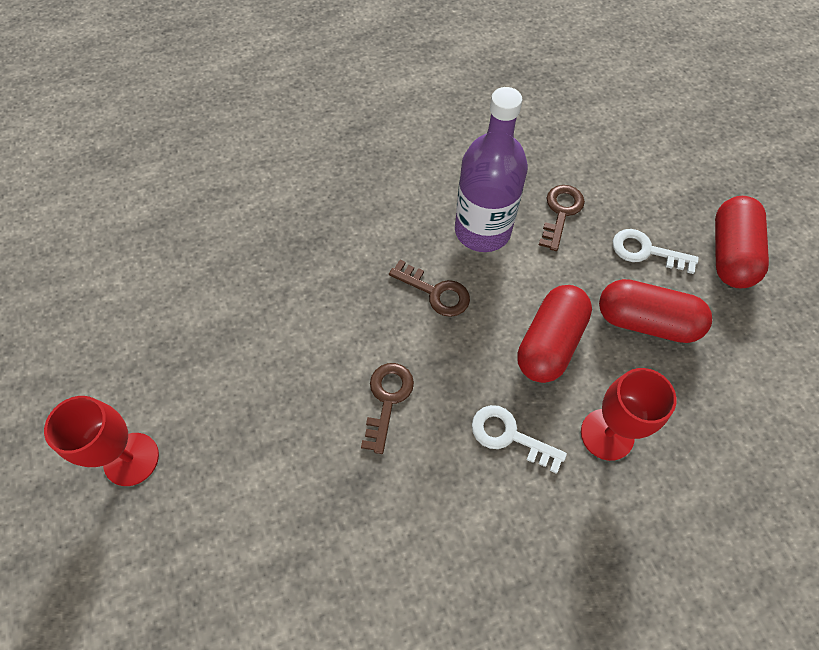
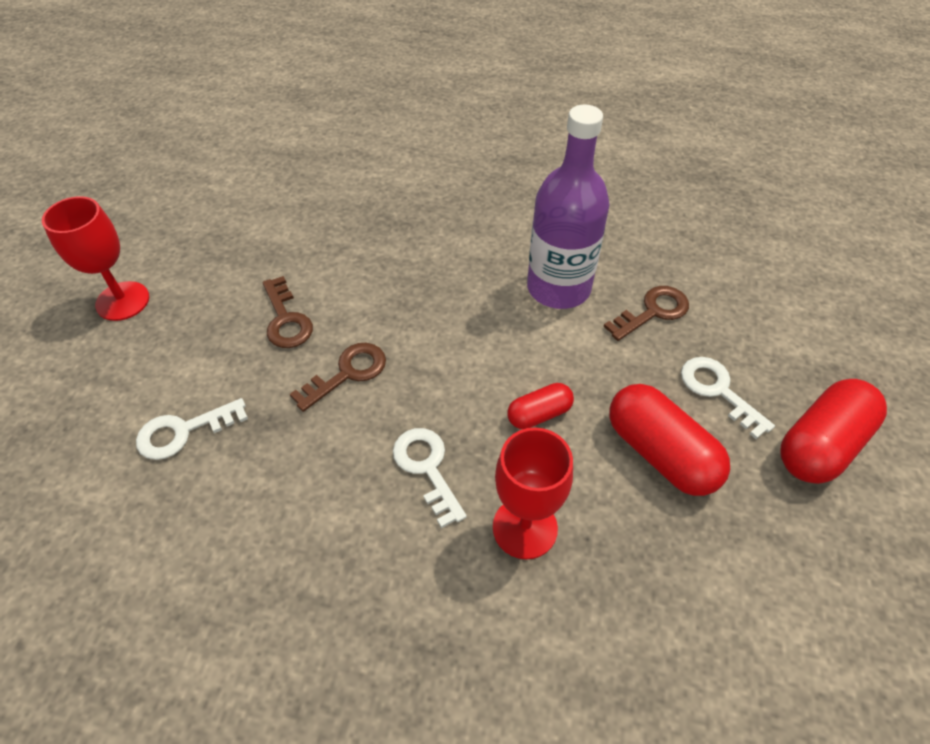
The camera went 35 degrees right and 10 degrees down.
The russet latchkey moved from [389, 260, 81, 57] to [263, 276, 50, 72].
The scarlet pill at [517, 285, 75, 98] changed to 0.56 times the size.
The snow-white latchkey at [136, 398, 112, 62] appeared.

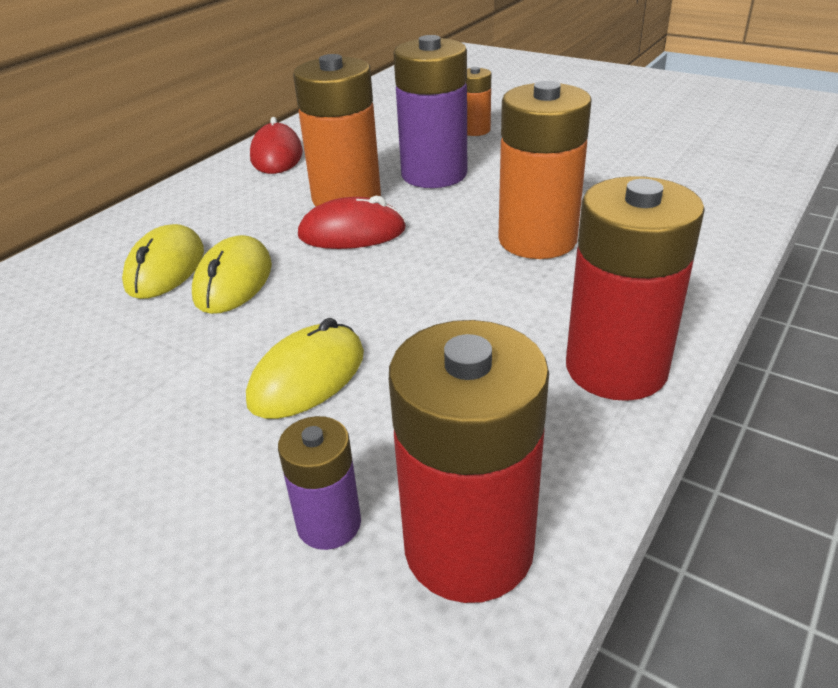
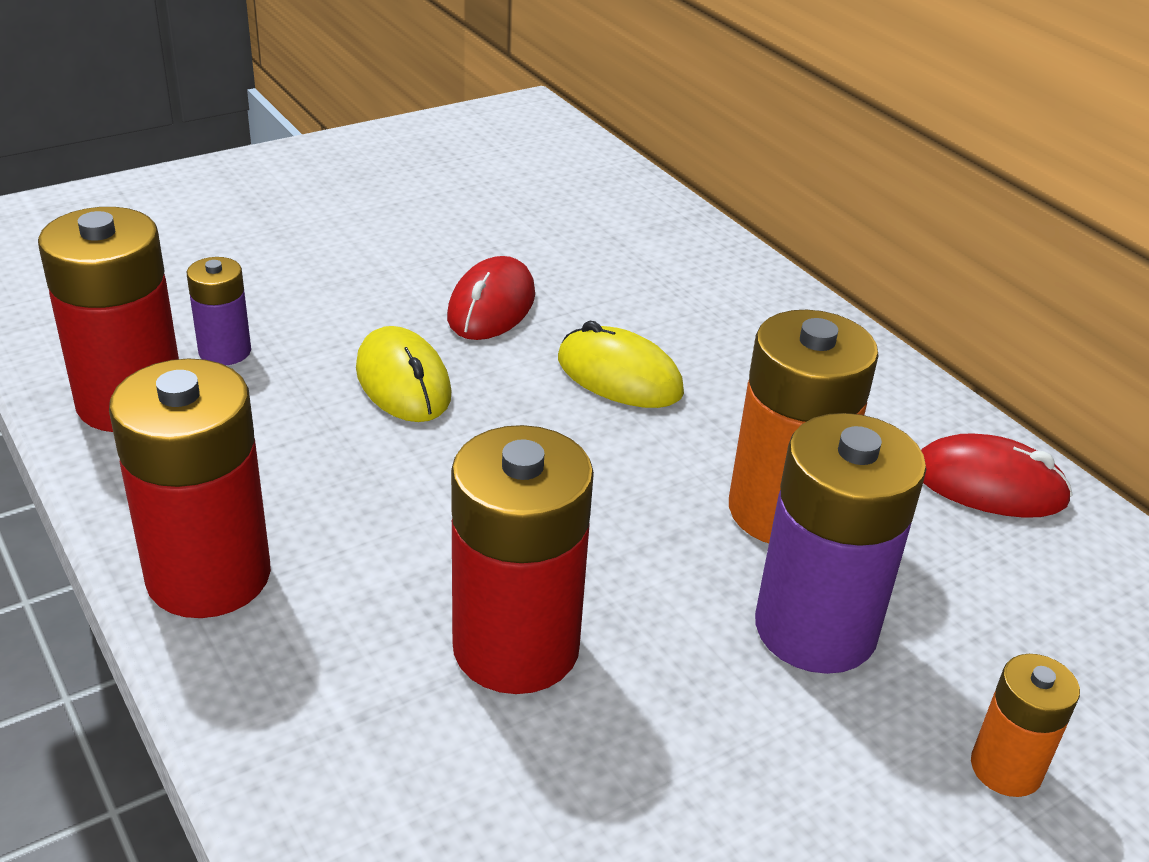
The camera went 110 degrees right and 0 degrees up.
The orange-coloured AA battery at [498, 81, 93, 178] became the scarlet AA battery at [451, 425, 143, 269].
The scarlet computer mouse moved from [298, 196, 108, 53] to [447, 256, 88, 84].
The golden computer mouse at [122, 224, 82, 75] disappeared.

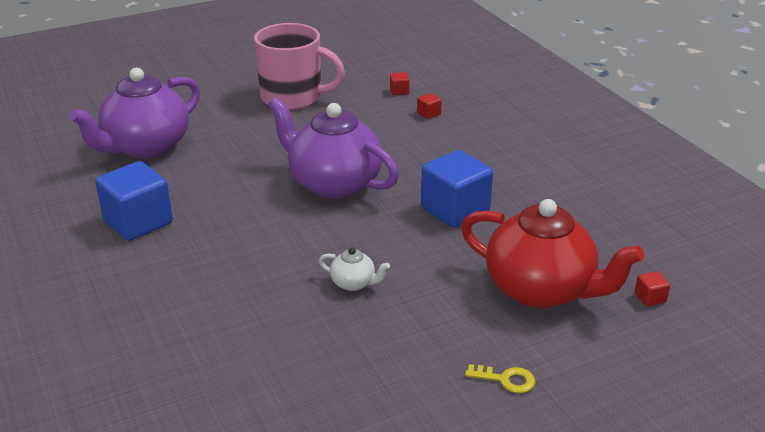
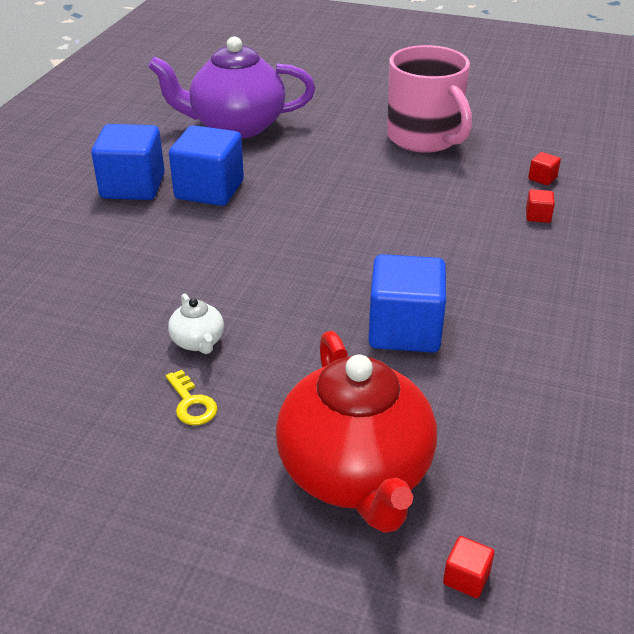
The camera went 45 degrees right and 5 degrees up.
The purple teapot at [268, 97, 131, 102] disappeared.
The golden latchkey moved from [465, 364, 70, 29] to [166, 370, 52, 55].
The royal blue block at [169, 125, 75, 81] appeared.

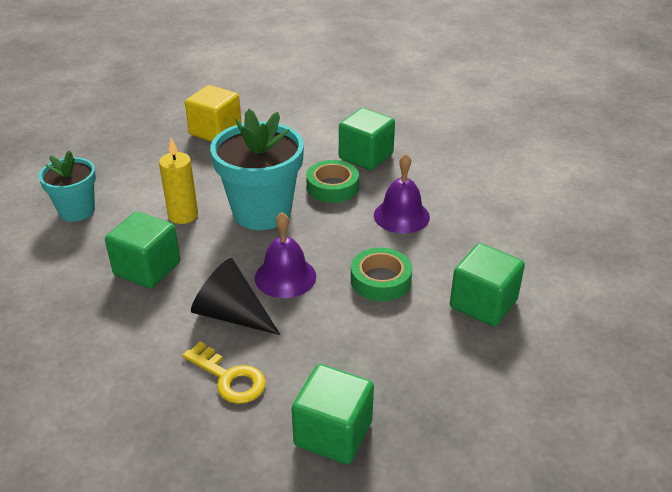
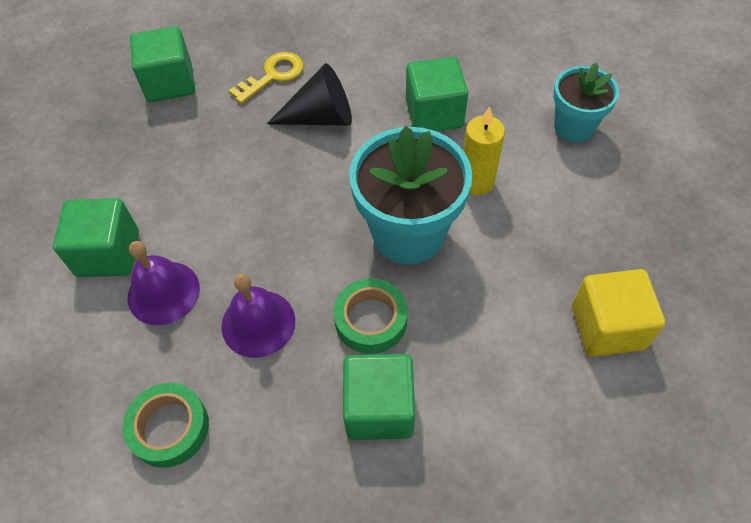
The camera went 145 degrees right and 20 degrees up.
The purple bell moved from [255, 212, 61, 86] to [128, 241, 72, 84].
The leaf-green roll of tape moved from [351, 248, 61, 54] to [123, 383, 86, 85].
The golden latchkey at [183, 342, 83, 62] turned 135 degrees clockwise.

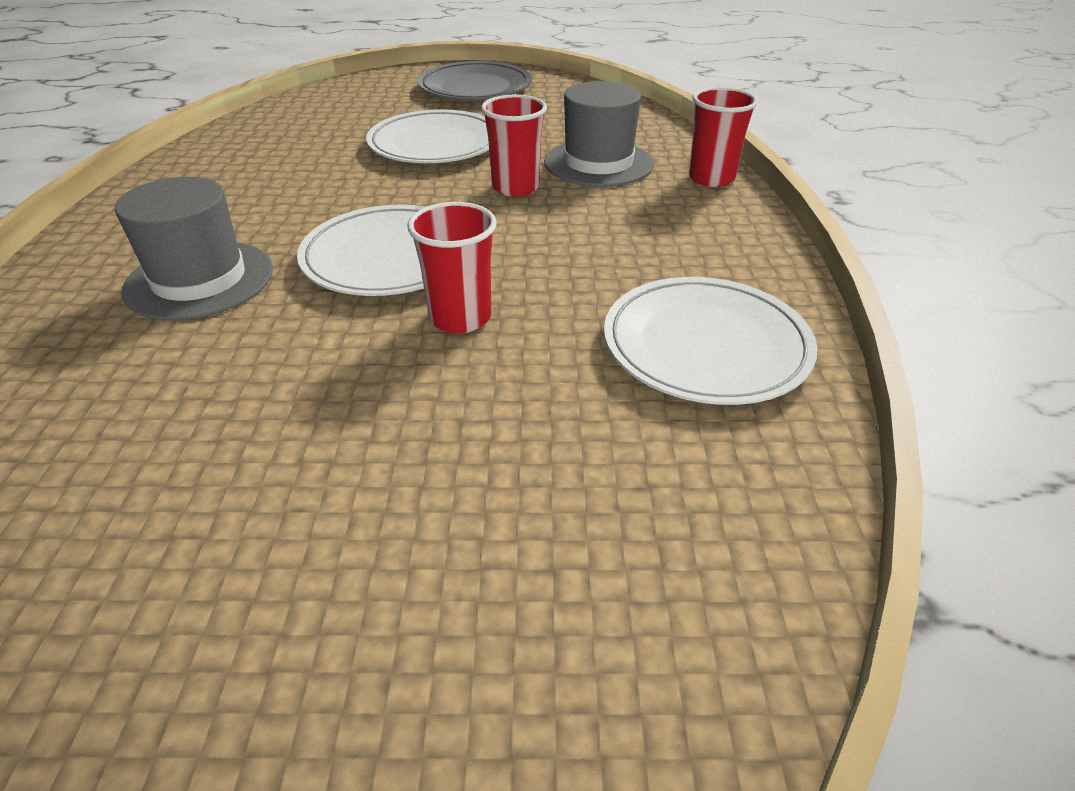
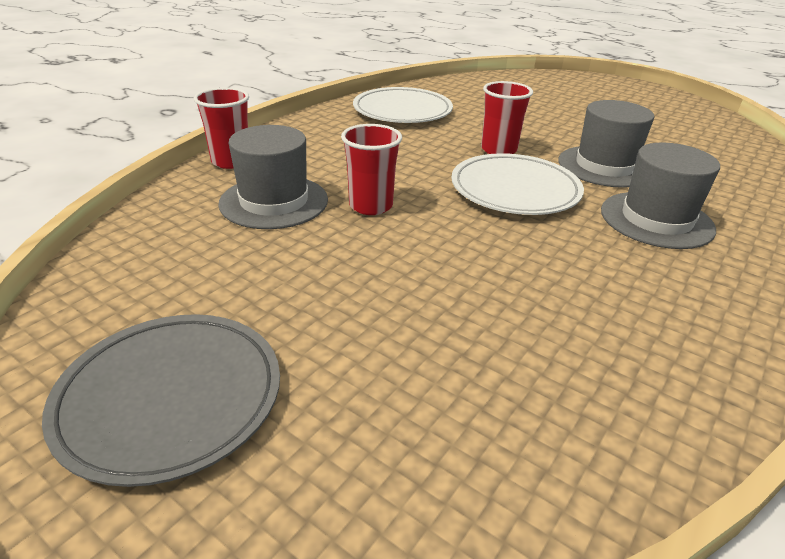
The camera went 145 degrees left and 5 degrees down.
The snow-white dinner plate at [366, 109, 123, 54] disappeared.
The grey hat at [558, 100, 96, 88] appeared.

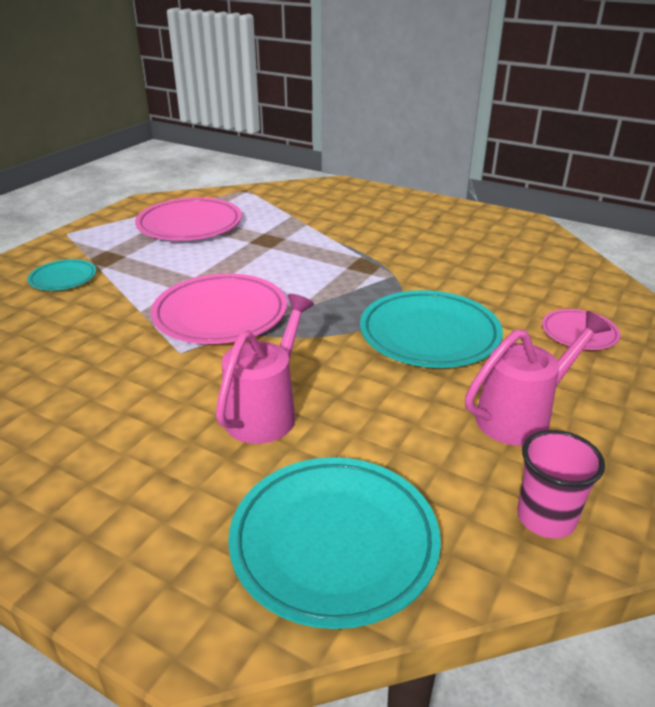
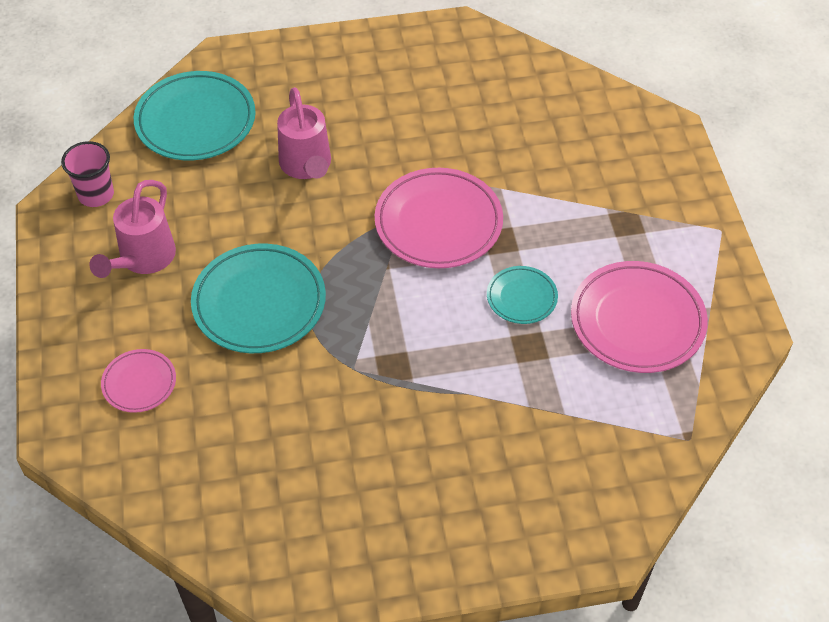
The camera went 140 degrees right and 20 degrees up.
The aqua dinner plate moved from [28, 259, 68, 32] to [487, 266, 71, 58].

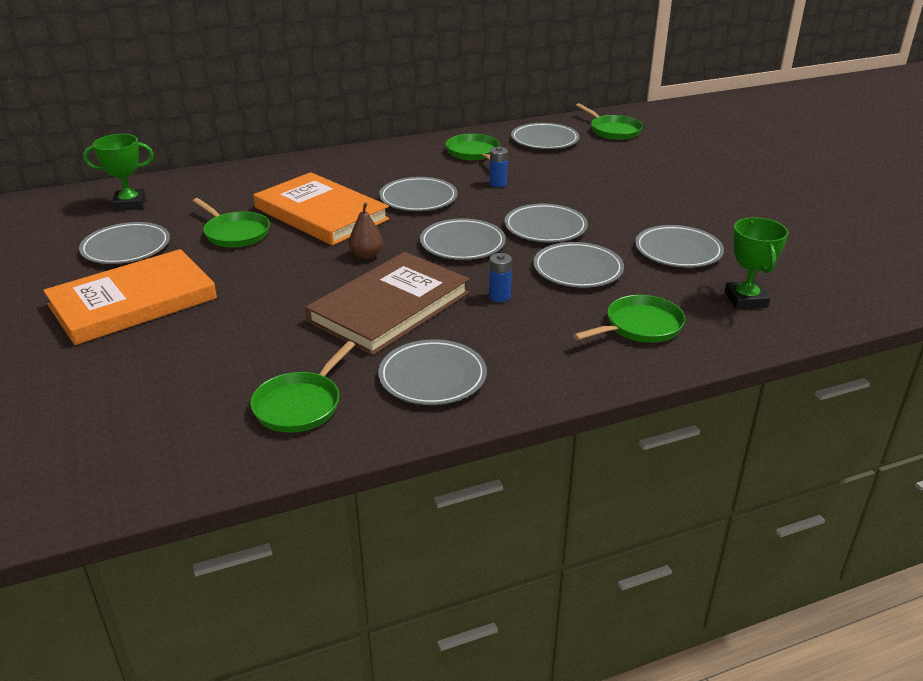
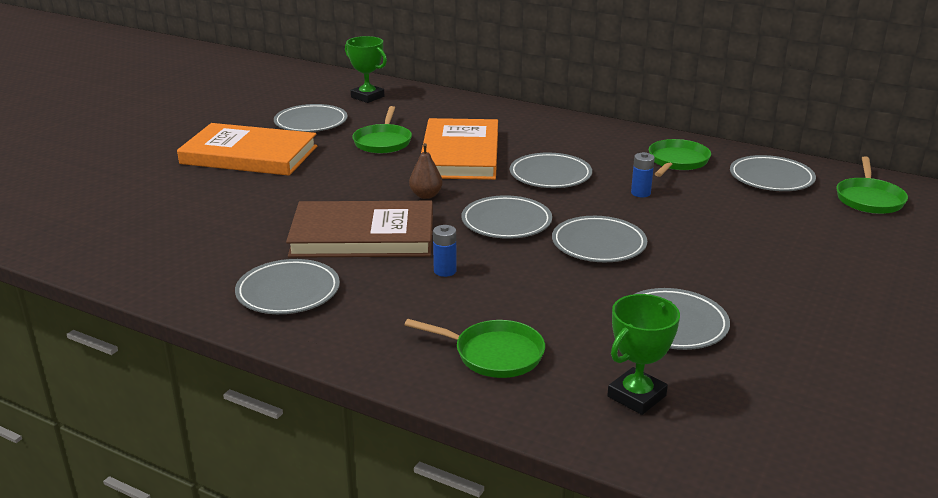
The camera went 50 degrees right and 5 degrees down.
The grey dinner plate at [533, 242, 91, 46] disappeared.
The leaf-green frying pan at [250, 341, 105, 92] disappeared.

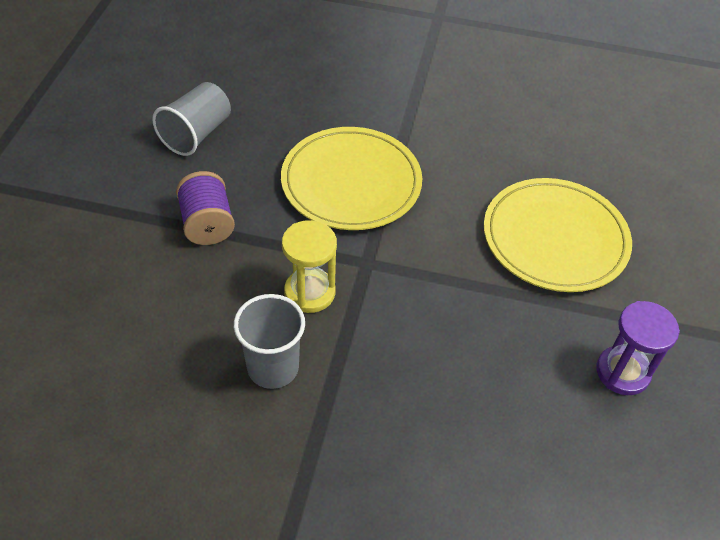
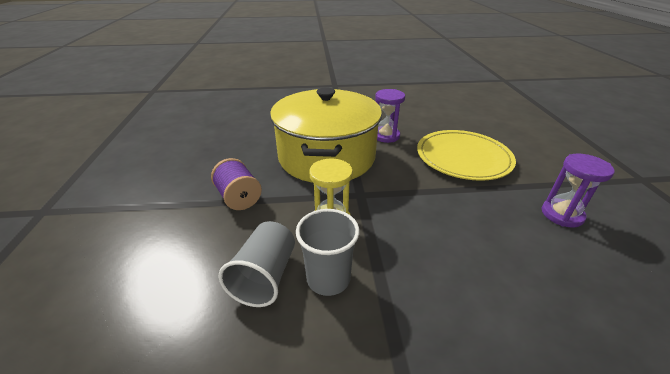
The camera went 15 degrees left and 15 degrees down.
The grey tumbler moved from [152, 82, 79, 74] to [219, 221, 76, 86].
The golden dinner plate at [281, 127, 141, 103] was replaced by the golden cooking pot at [270, 87, 112, 96].
The purple sandglass at [375, 89, 30, 54] appeared.

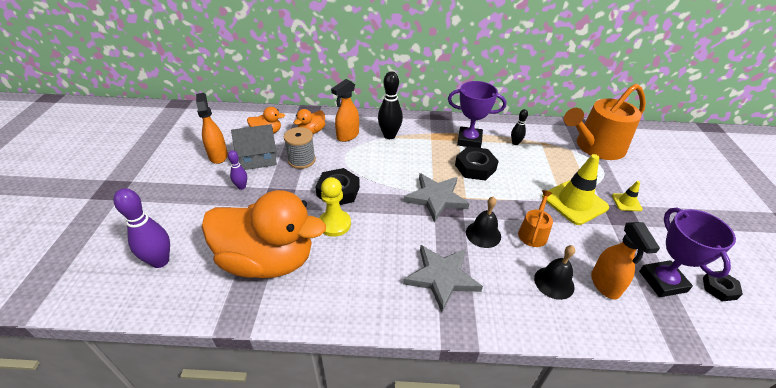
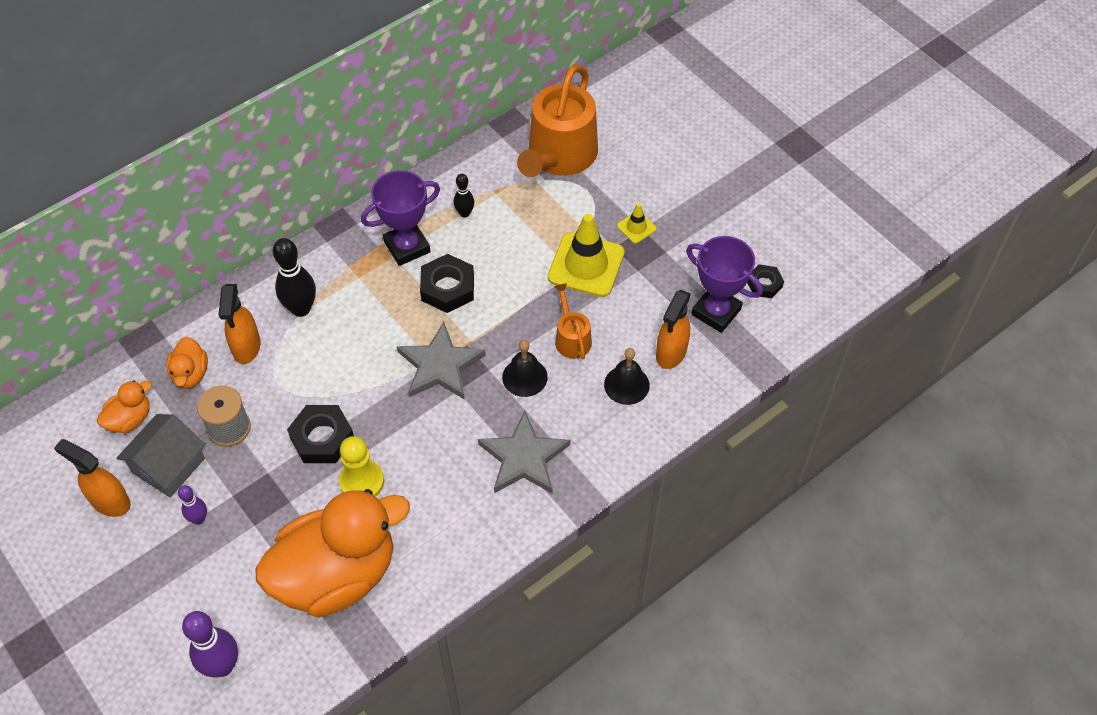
The camera went 40 degrees left and 15 degrees up.
The orange-coloured spray bottle at [591, 222, 69, 77] turned 75 degrees clockwise.

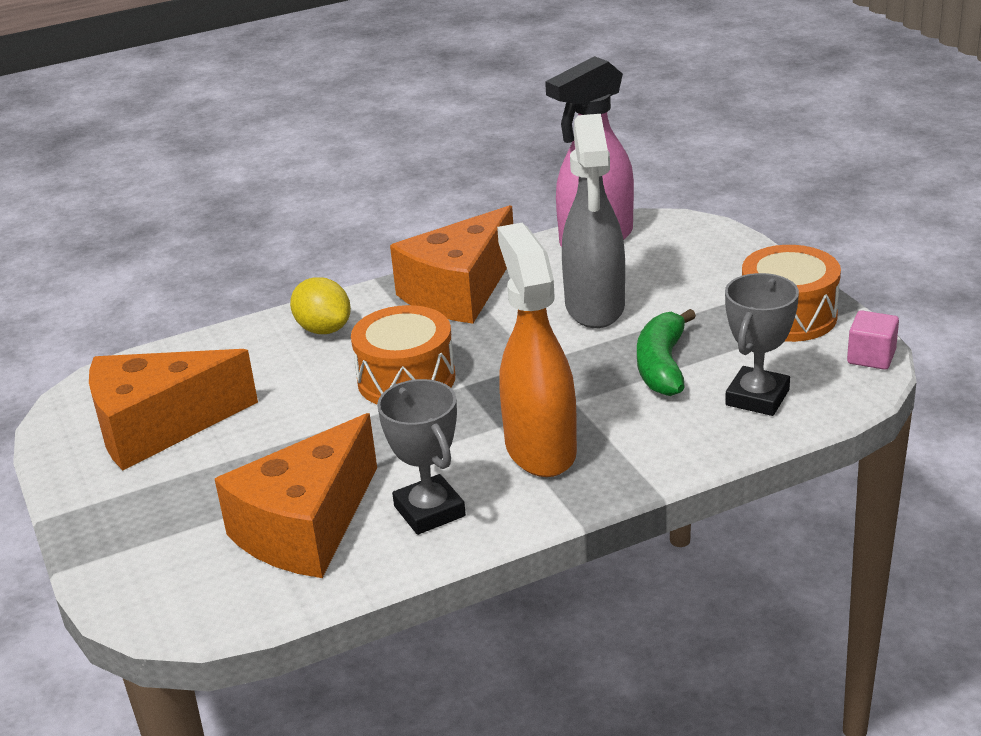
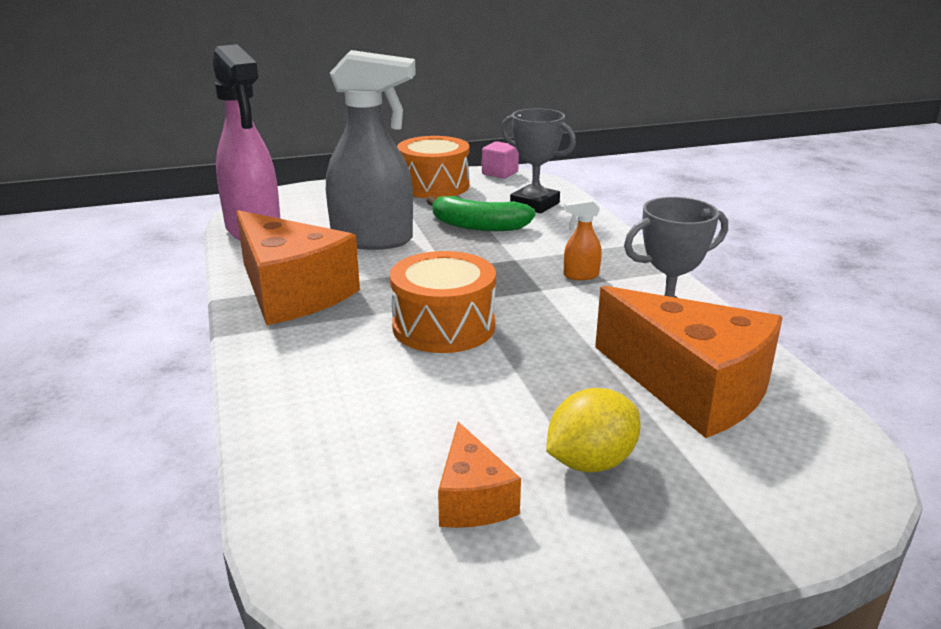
The camera went 85 degrees left and 5 degrees down.
The orange-coloured spray bottle at [497, 223, 80, 254] changed to 0.40 times the size.
The golden lemon moved from [290, 277, 61, 57] to [546, 388, 95, 84].
The orange-coloured cheese at [89, 349, 169, 121] changed to 0.50 times the size.

